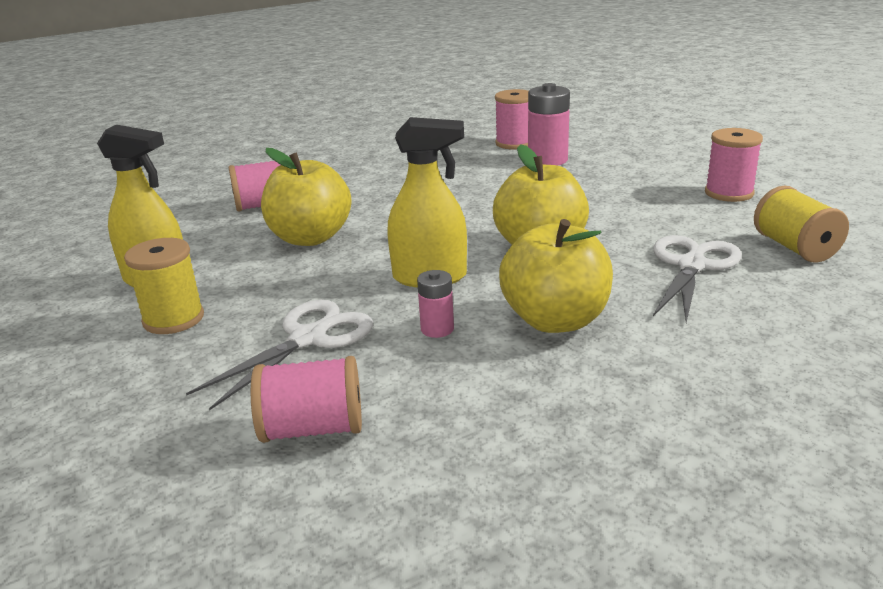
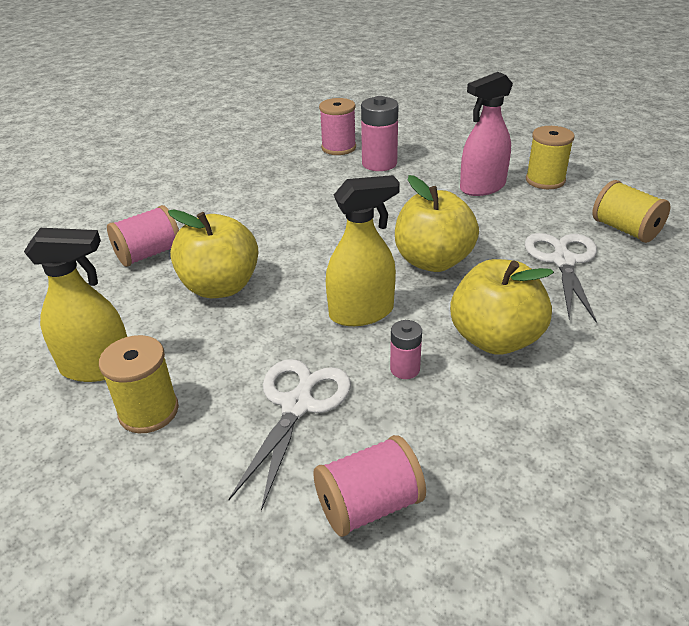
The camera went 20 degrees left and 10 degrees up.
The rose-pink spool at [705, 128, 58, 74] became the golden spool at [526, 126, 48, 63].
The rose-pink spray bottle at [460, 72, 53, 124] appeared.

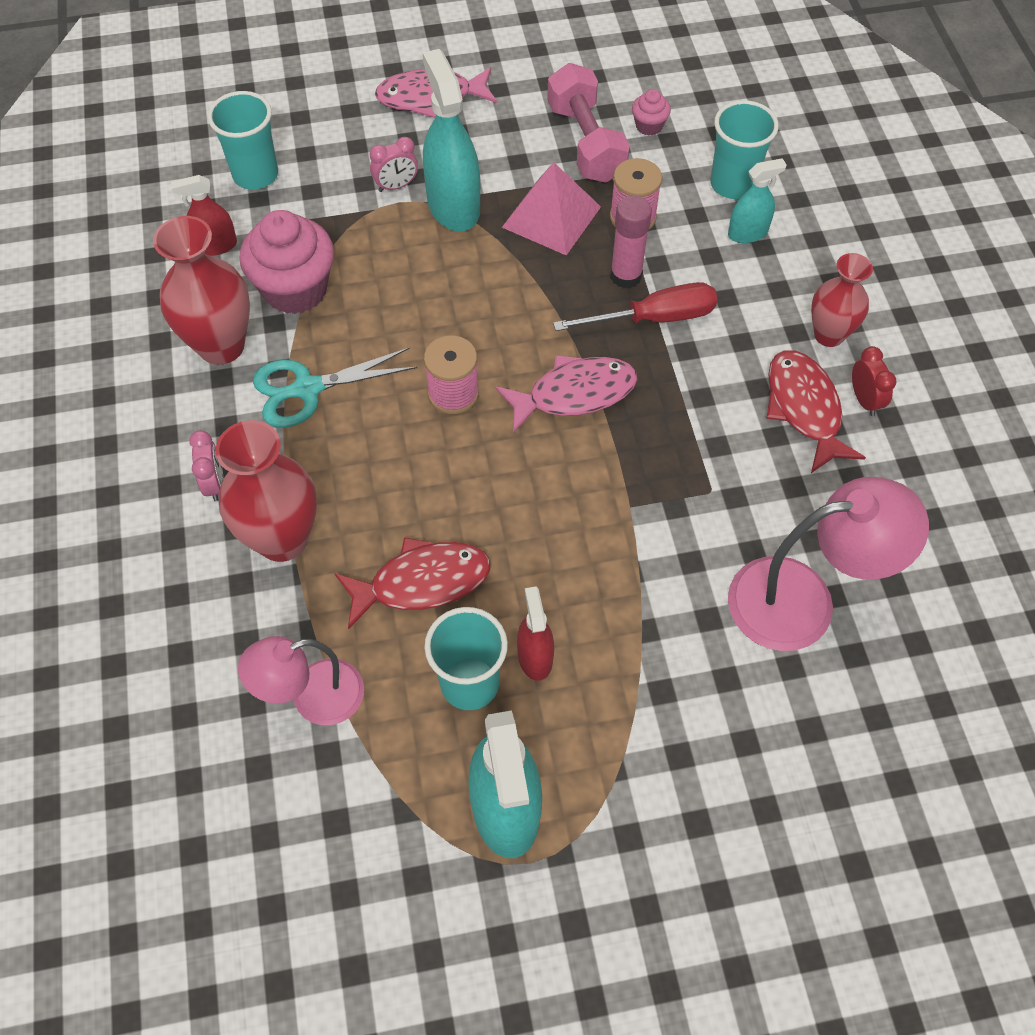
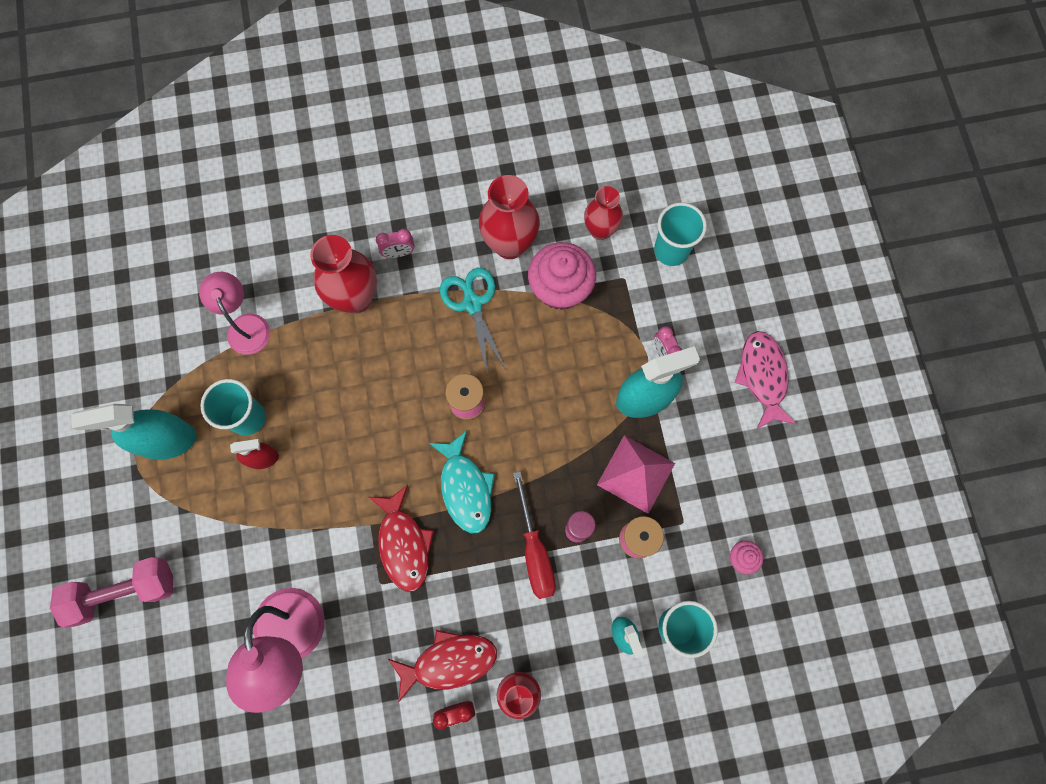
The camera went 90 degrees right and 15 degrees up.
The rose-pink hand weight moved from [547, 63, 83, 120] to [50, 557, 123, 70].
The scarlet spray bottle at [171, 175, 66, 81] was replaced by the scarlet vase at [584, 186, 39, 54].
The rose-pink fish at [495, 355, 142, 78] became the aqua fish at [429, 431, 66, 102].
The scarlet fish moved from [334, 537, 156, 92] to [369, 485, 65, 107].

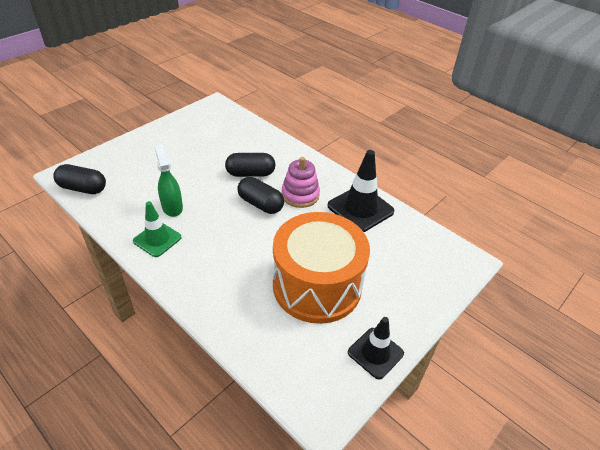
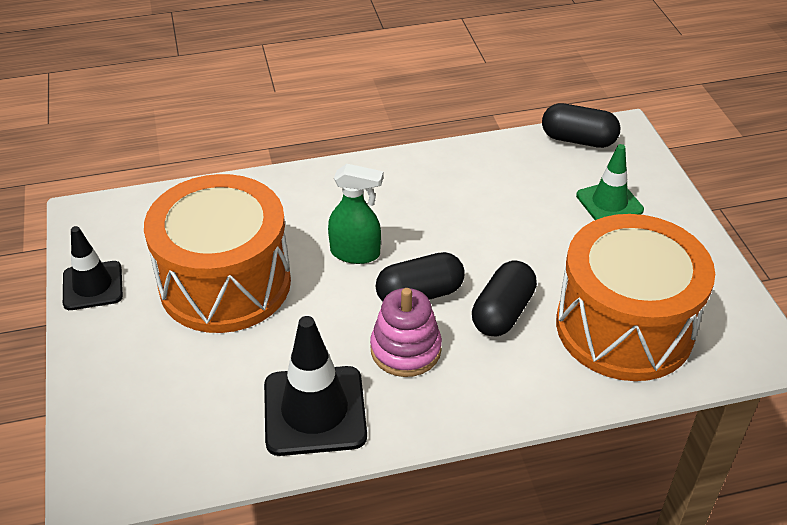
The camera went 125 degrees right and 0 degrees up.
The leaf-green spray bottle moved from [154, 144, 29, 73] to [328, 164, 55, 100].
The jet-black pill at [53, 164, 53, 30] turned 60 degrees clockwise.
The leaf-green road cone moved from [133, 201, 49, 56] to [576, 144, 68, 76].
The orange-coloured toy drum at [556, 214, 159, 167] appeared.

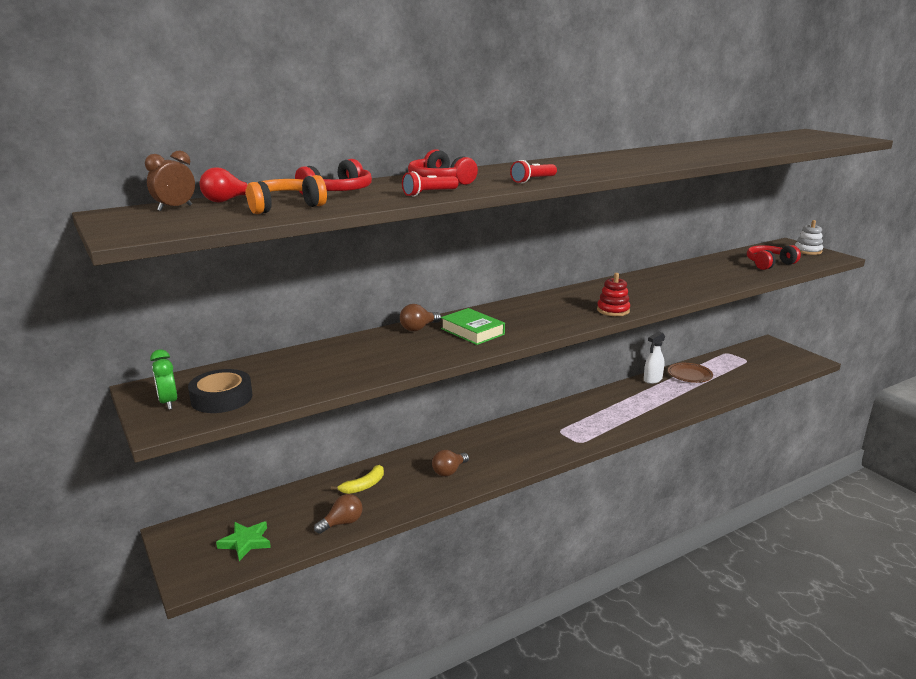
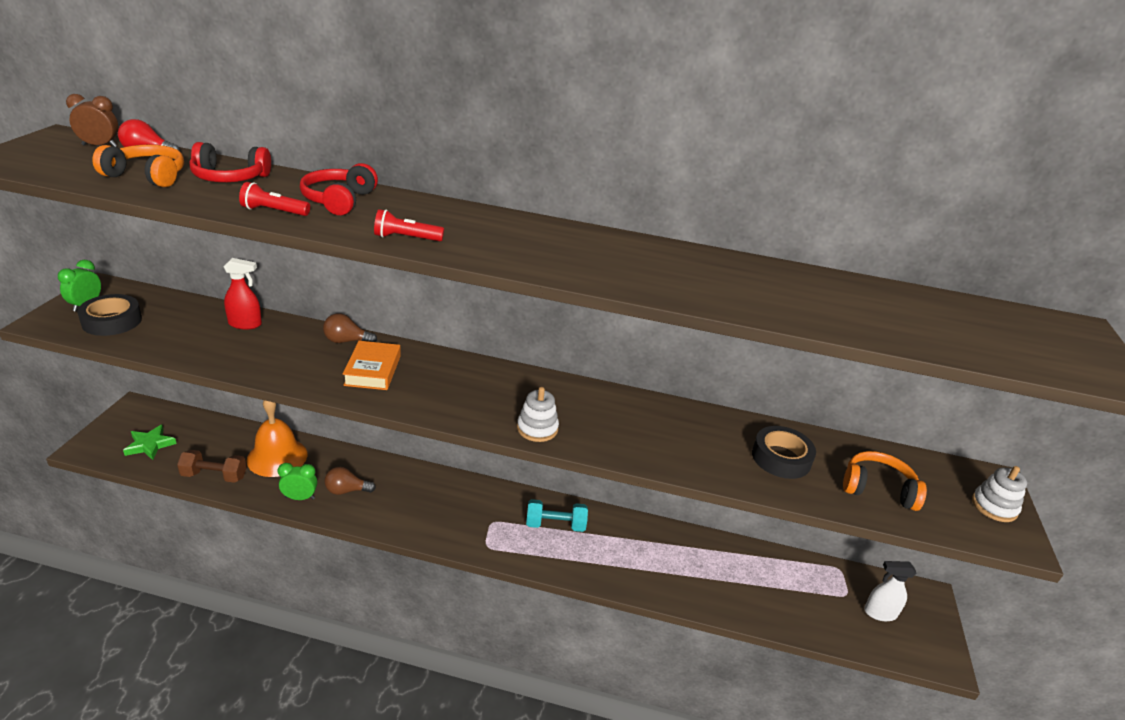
The camera went 40 degrees right and 10 degrees up.
The scarlet over-ear headphones at [747, 245, 54, 25] became the orange-coloured over-ear headphones at [843, 451, 84, 60].
The scarlet stacking toy at [597, 273, 33, 43] became the snow-white stacking toy at [517, 387, 42, 55].
The leaf-green book at [441, 308, 64, 37] became the orange-coloured book at [343, 341, 58, 49].
The snow-white spray bottle moved from [644, 331, 21, 53] to [864, 561, 53, 60].
The russet dinner plate at [668, 363, 45, 20] disappeared.
The golden banana fruit at [331, 465, 53, 29] was replaced by the orange-coloured bell at [247, 400, 61, 77].
The russet bulb at [314, 494, 49, 40] was replaced by the russet hand weight at [177, 450, 70, 33].
The scarlet spray bottle at [223, 258, 39, 71] appeared.
The jet-black roll of tape at [752, 426, 64, 53] appeared.
The leaf-green clock at [278, 463, 39, 37] appeared.
The aqua hand weight at [526, 499, 62, 33] appeared.

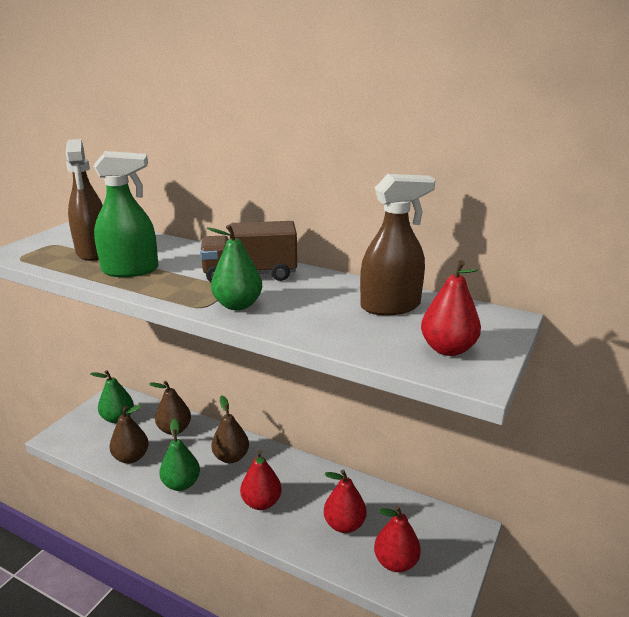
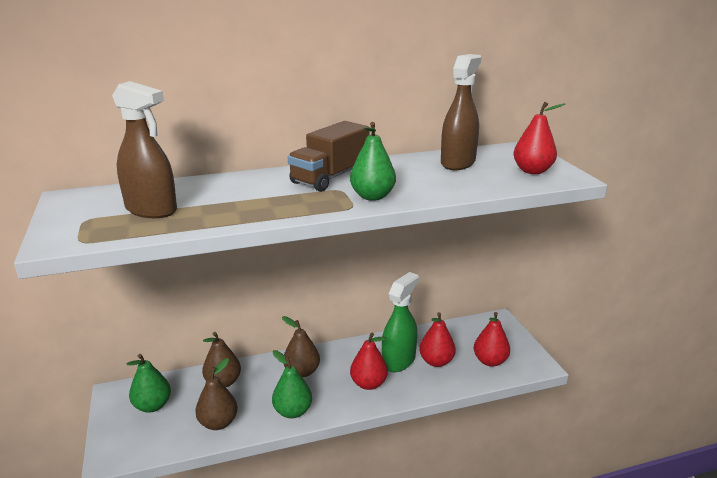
The camera went 45 degrees left and 0 degrees up.
The leaf-green spray bottle moved from [93, 151, 65, 126] to [382, 272, 37, 100].

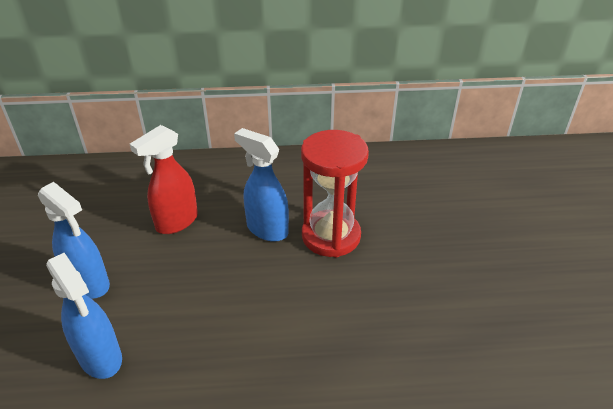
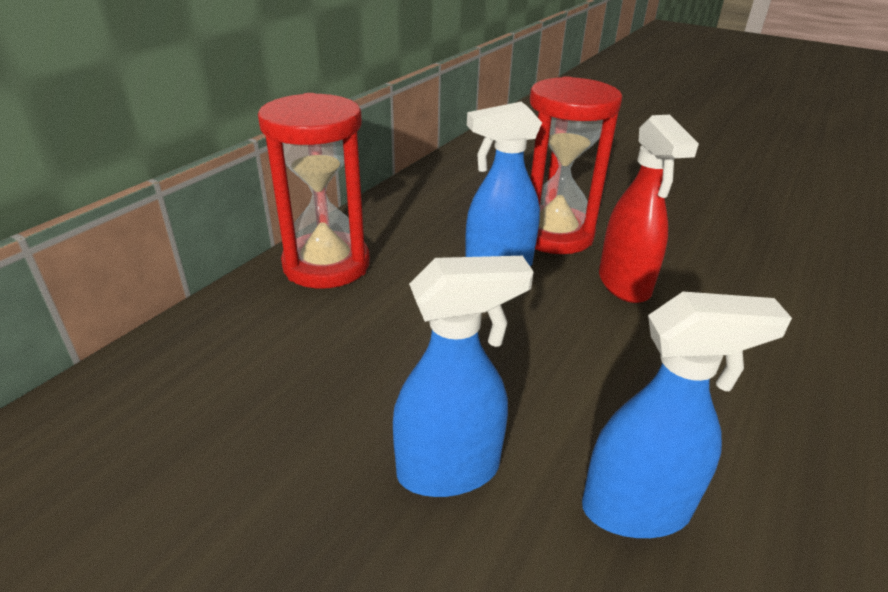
The camera went 55 degrees left and 5 degrees down.
The scarlet spray bottle moved from [130, 125, 68, 109] to [599, 115, 100, 188].
The scarlet sandglass at [258, 93, 112, 196] appeared.

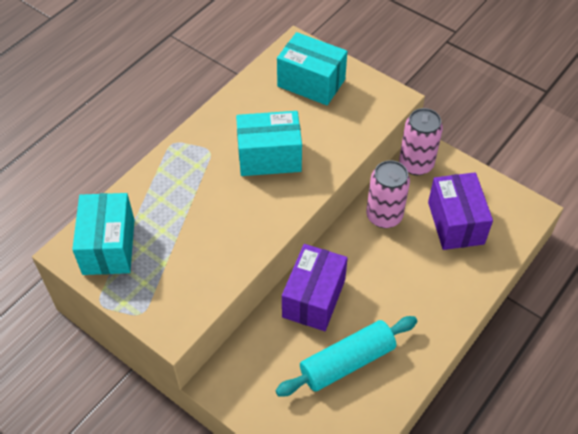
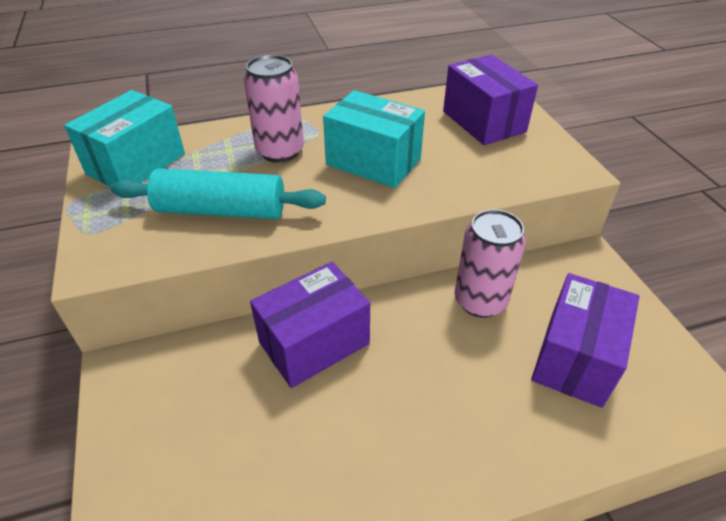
The camera went 35 degrees right and 10 degrees down.
The aqua box at [277, 32, 70, 73] became the purple box at [443, 55, 95, 90].
The rose-pink can moved from [399, 108, 44, 67] to [244, 55, 60, 108].
The aqua dough roller moved from [275, 316, 142, 81] to [110, 168, 216, 51].

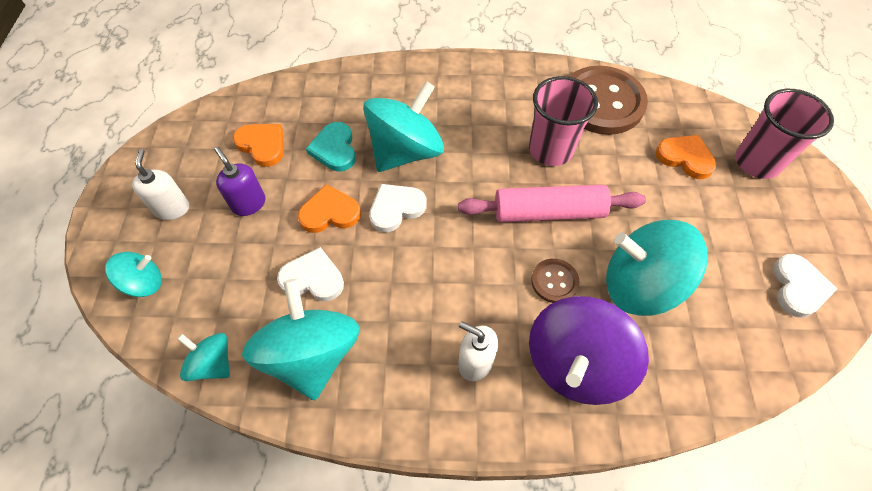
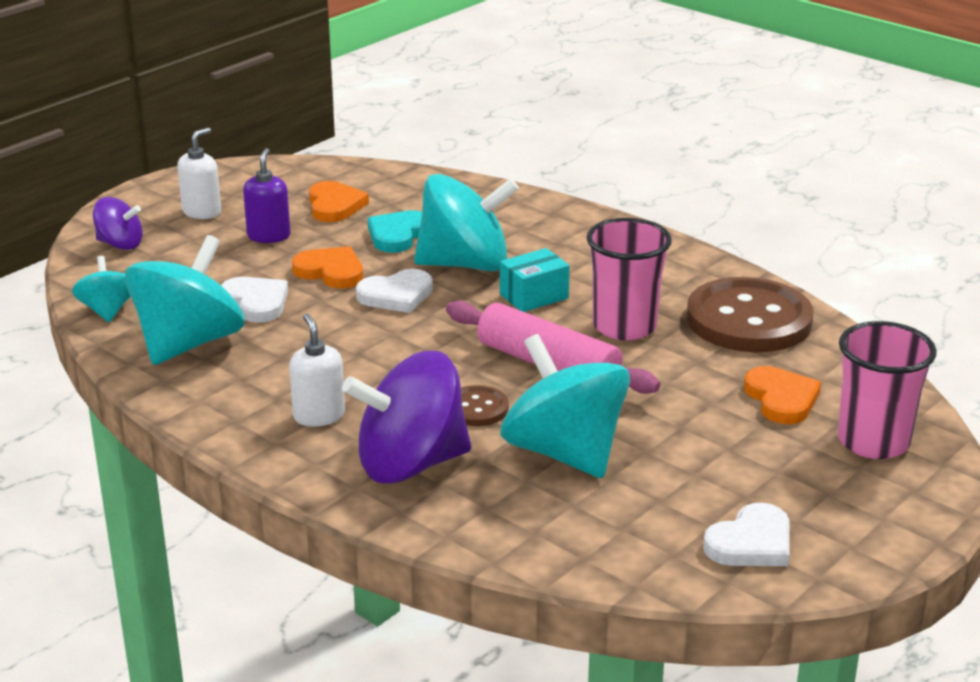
The camera went 40 degrees right and 30 degrees down.
The snow-white heart at [369, 184, 58, 48] turned 150 degrees clockwise.
The aqua spinning top at [105, 252, 57, 45] became the purple spinning top at [93, 197, 50, 53].
The aqua box at [500, 248, 70, 64] appeared.

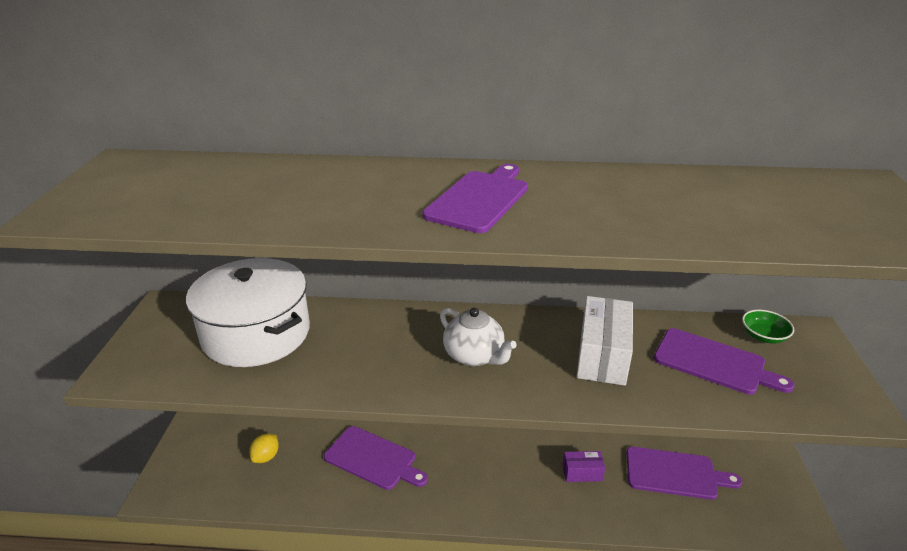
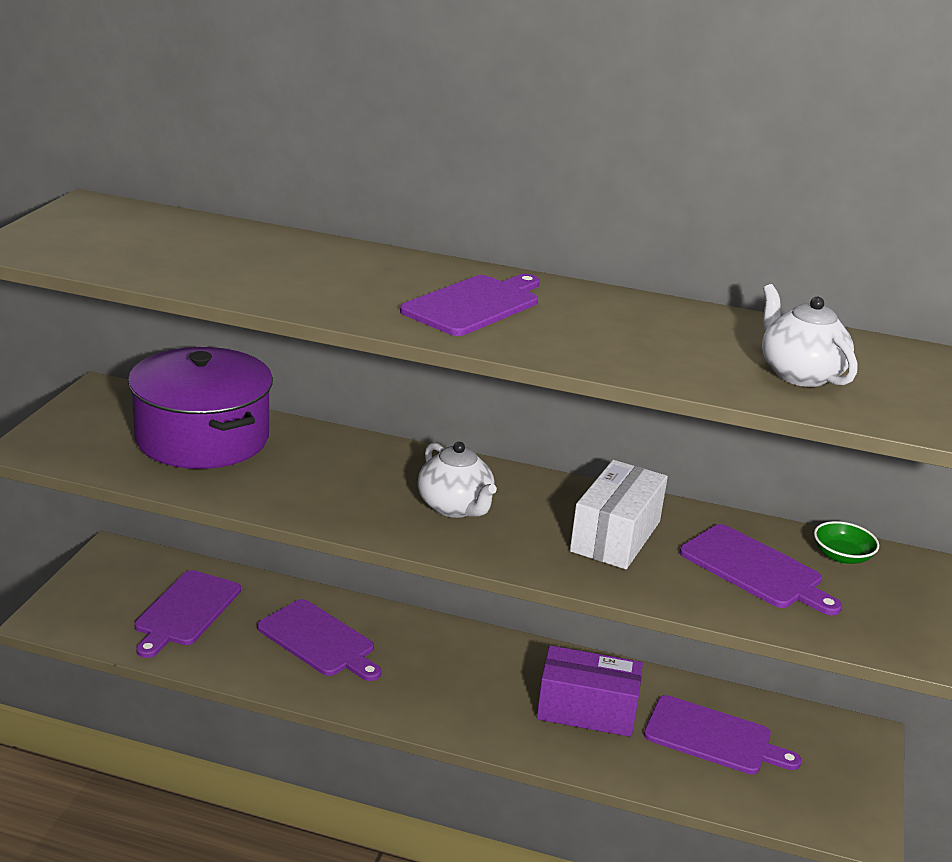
The camera went 10 degrees right and 5 degrees down.
The snow-white cooking pot at [186, 258, 124, 109] became the purple cooking pot at [128, 347, 145, 122].
The golden lemon at [249, 434, 30, 29] was replaced by the purple chopping board at [134, 570, 107, 88].
The purple box at [563, 451, 42, 31] changed to 1.89 times the size.
The snow-white teapot at [762, 284, 96, 103] appeared.

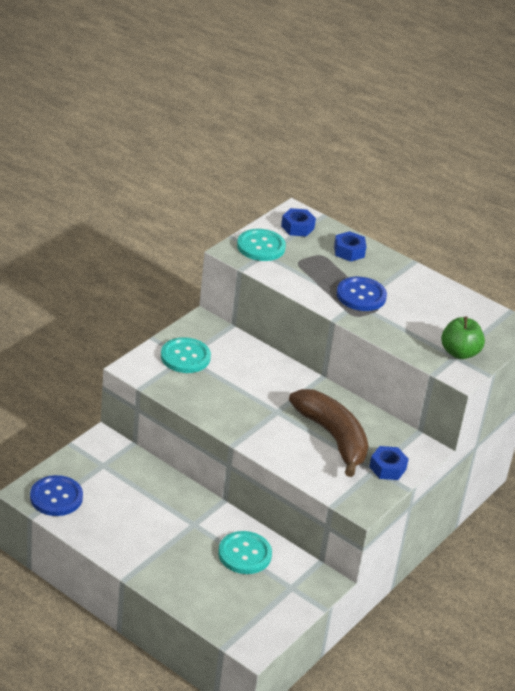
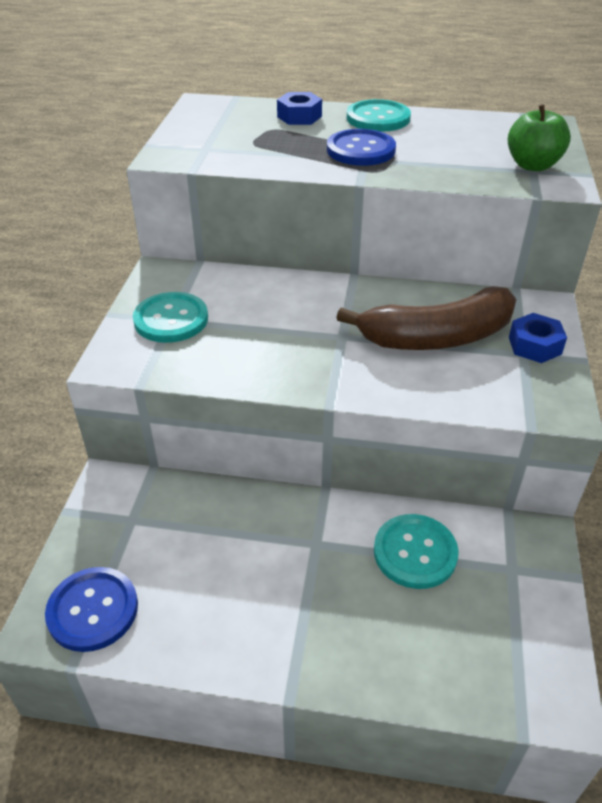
The camera went 25 degrees left and 5 degrees up.
The royal blue hexagon nut at [281, 208, 35, 29] disappeared.
The aqua sewing button moved from [237, 229, 49, 32] to [347, 99, 64, 33].
The russet banana fruit at [289, 389, 79, 88] turned 135 degrees clockwise.

